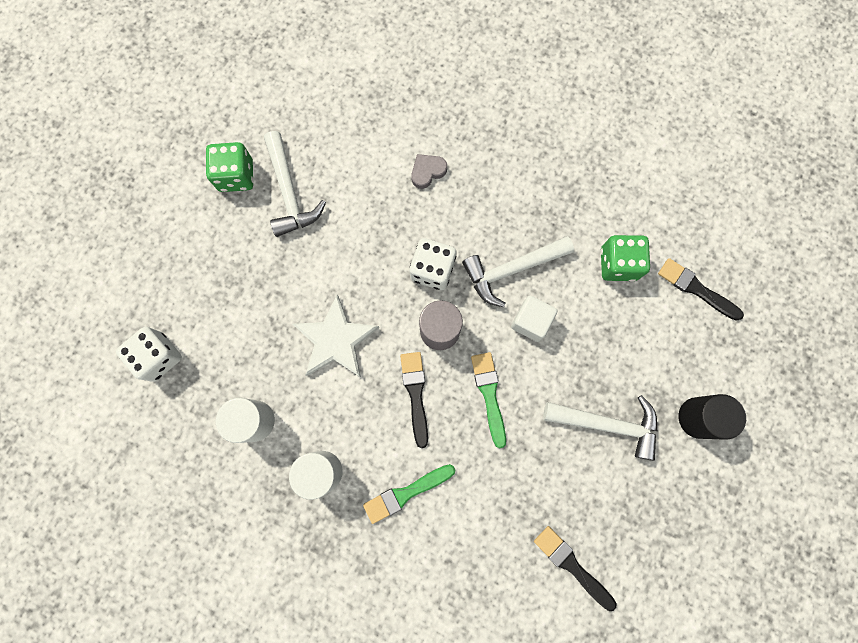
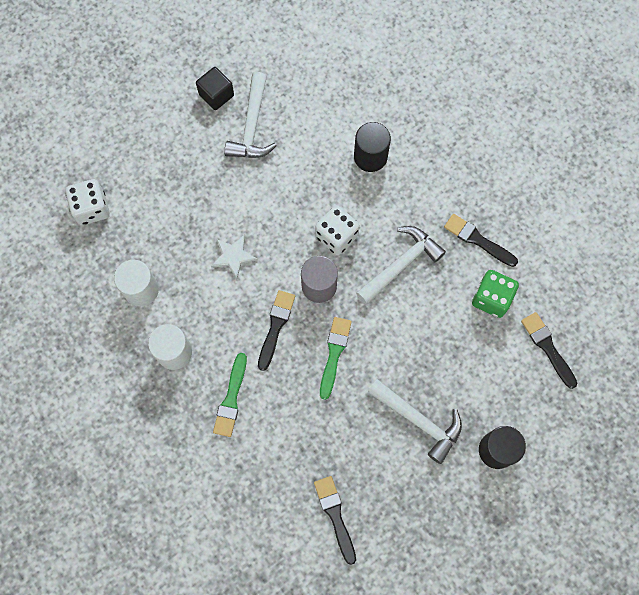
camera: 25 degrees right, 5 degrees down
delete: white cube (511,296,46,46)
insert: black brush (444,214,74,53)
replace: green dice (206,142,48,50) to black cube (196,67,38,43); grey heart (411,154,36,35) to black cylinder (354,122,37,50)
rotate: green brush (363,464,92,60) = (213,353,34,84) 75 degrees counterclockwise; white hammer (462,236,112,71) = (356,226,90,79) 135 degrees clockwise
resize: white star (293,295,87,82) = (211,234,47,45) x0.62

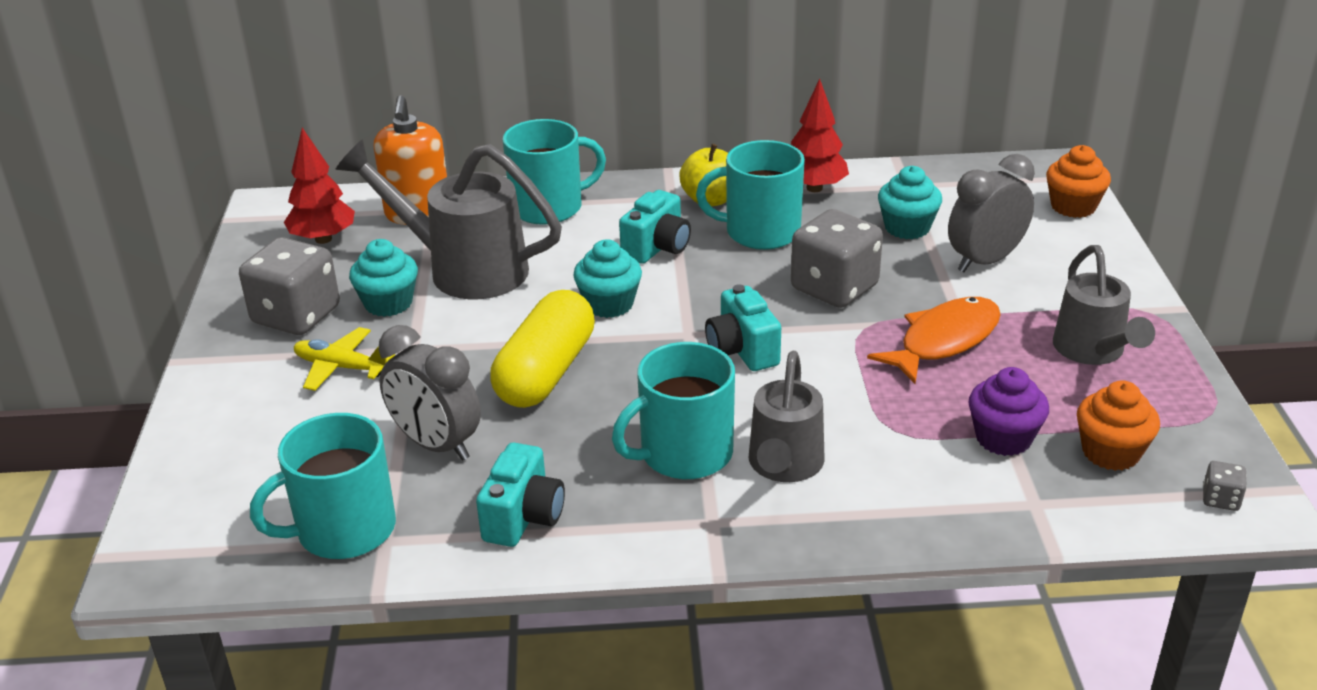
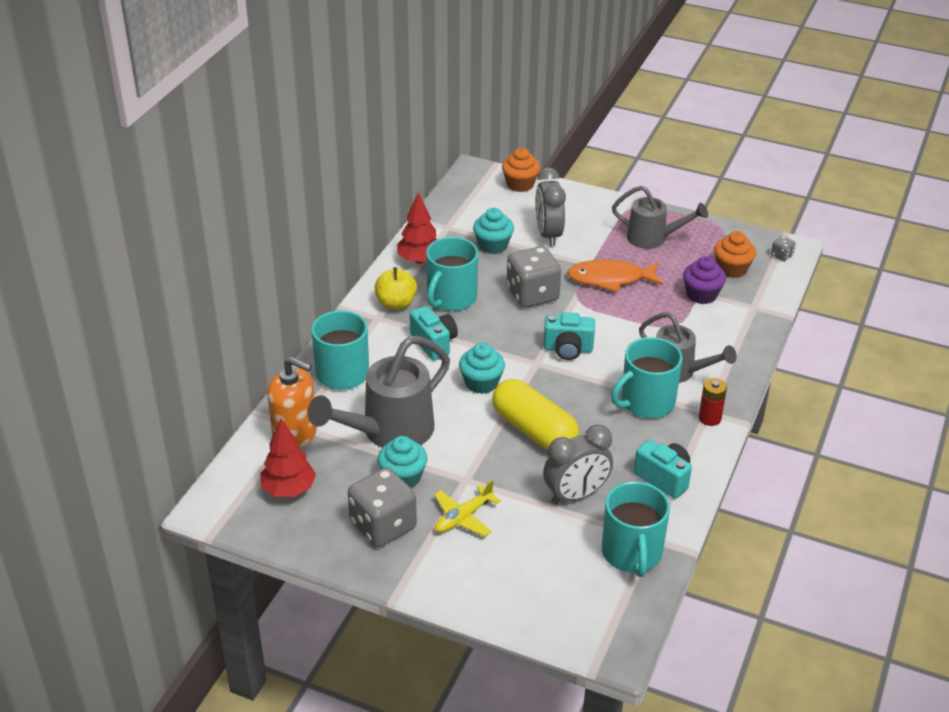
camera: 65 degrees left, 5 degrees up
insert: red battery (699,378,28,48)
rotate: turquoise mug (612,342,123,137) = (611,337,72,81) 60 degrees clockwise; orange fish (867,297,134,87) = (567,260,96,32) 75 degrees counterclockwise

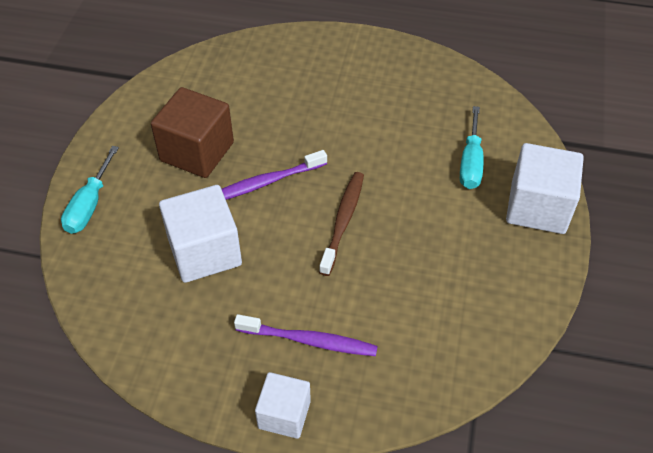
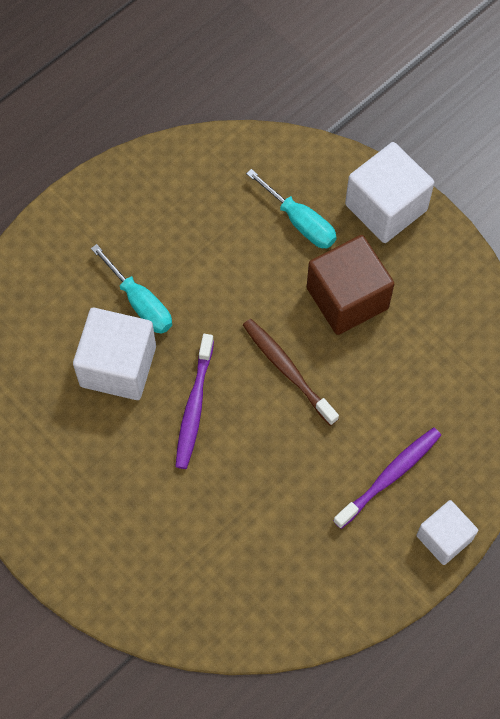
camera: 55 degrees left, 15 degrees up
move: turquoise screwdriver (61,146,58,88) to (91,244,81,90); brown cube (151,87,83,91) to (307,235,87,100); white cube (159,185,83,98) to (73,308,83,92)

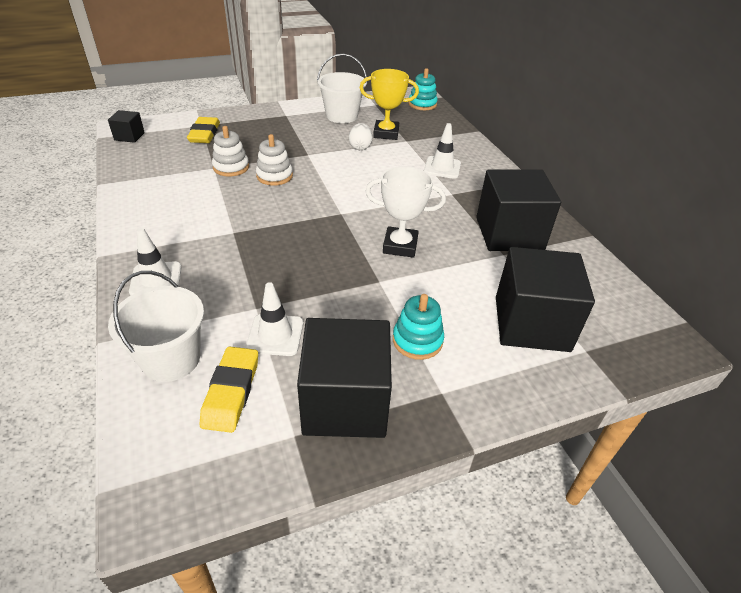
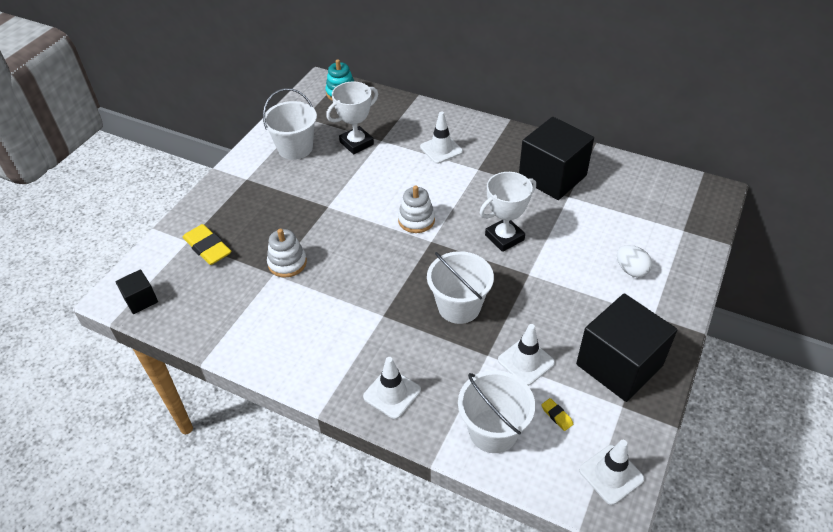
camera: 40 degrees left, 5 degrees up
delete: turquoise stacking toy (393,294,51,66); black cube (496,247,99,105)
insert: white bucket (427,251,67,73); white traffic cone (579,440,65,65)
move: white stacking toy (256,134,37,52) to (398,185,37,48); white egg (349,123,23,27) to (617,245,35,32)
recolor: yellow trophy (360,69,59,71) to white trophy (326,81,52,73)
resize: yellow eraser (199,346,59,87) = (541,398,32,33) x0.46

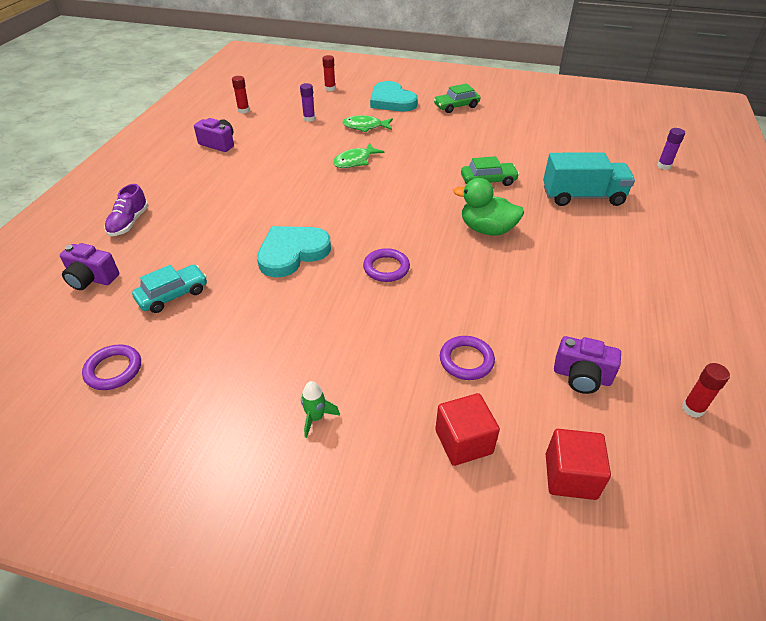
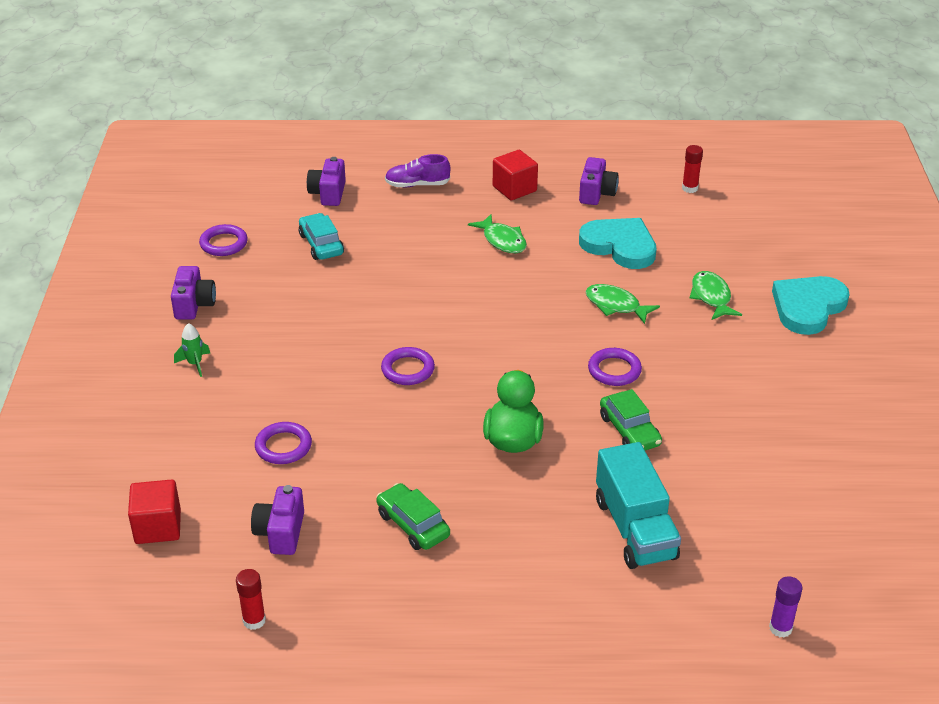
camera: 75 degrees right, 5 degrees down
delete: purple glue stick (300,83,15,39); red glue stick (322,55,14,36)
insert: purple camera (171,266,45,53); green fish (468,214,59,39); purple ring (588,348,54,38)
move: turquoise heart (257,226,74,51) to (579,218,77,51); green car (433,84,47,29) to (376,483,74,67); red cube (435,393,65,73) to (493,150,45,50)
rotate: turquoise car (132,265,75,48) = (299,213,45,47) 150 degrees counterclockwise

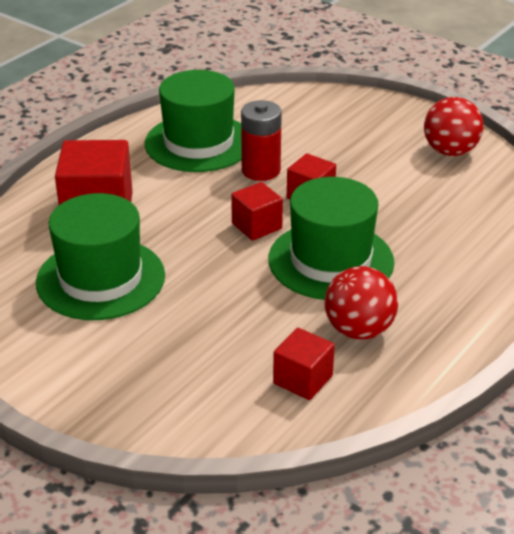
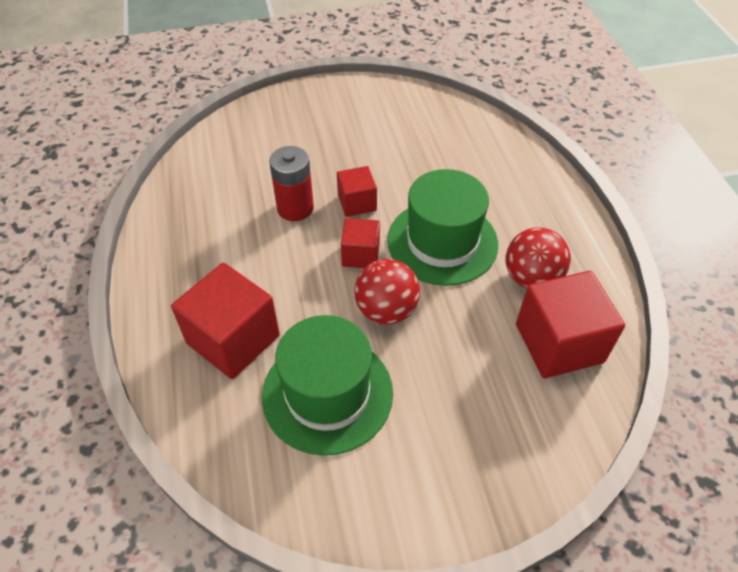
camera: 50 degrees left, 15 degrees up
delete: green hat (145,70,97,102)
move: red ball (424,97,59,59) to (354,259,66,66)
resize: red cube (273,328,62,72) = (516,271,109,107) x1.77

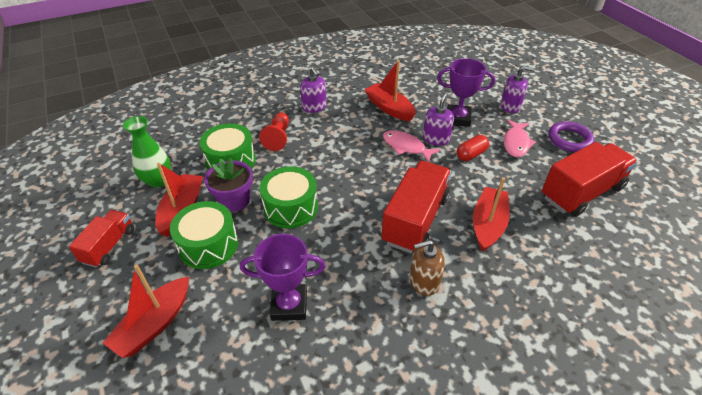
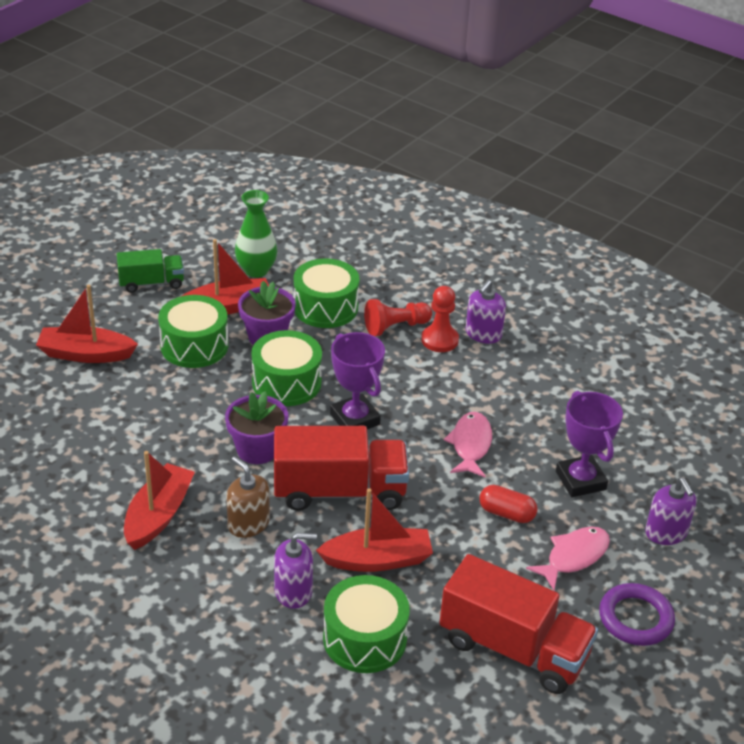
camera: 60 degrees right, 5 degrees down
insert: purple flower pot (225,391,63,73); green drum (323,575,87,98); red pawn (421,286,38,66)
move: purple trophy (240,234,86,87) to (330,332,55,97); red boat (364,60,52,61) to (124,451,71,99); purple soap dispenser (423,92,31,54) to (274,533,43,76)
recolor: red truck (69,210,65,57) to green truck (117,249,67,44)
rotate: pink fish (504,120,32,37) = (526,527,84,63) 150 degrees clockwise

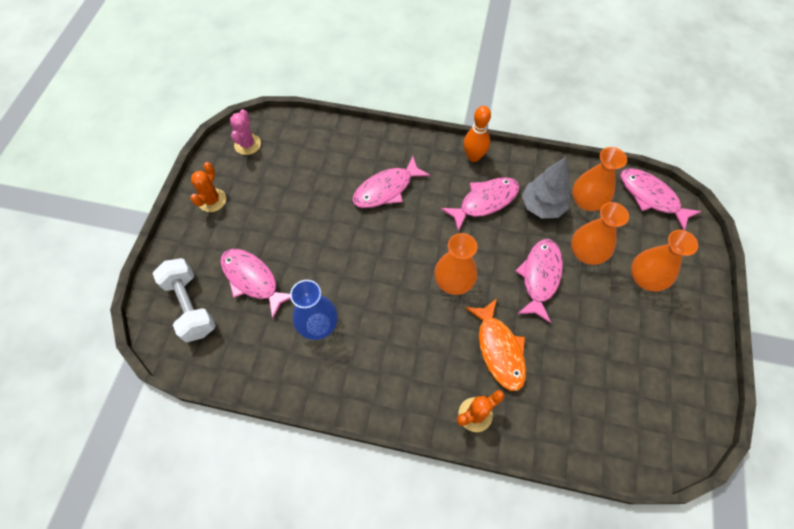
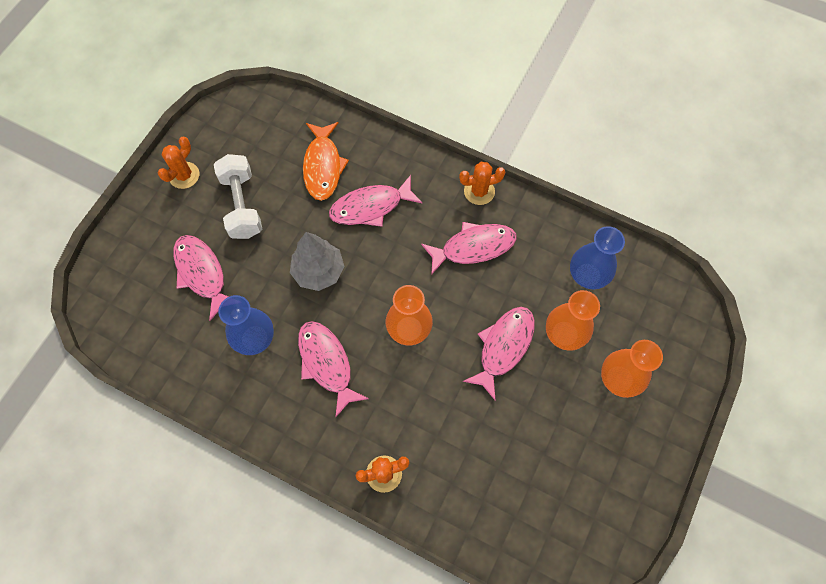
camera: 15 degrees right, 5 degrees up
delete: pink cactus (230,109,31,46)
move: white dumbbell (152,258,64,84) to (214,154,48,85); orange fish (465,298,61,93) to (303,122,46,79); grey tree (522,157,48,61) to (290,232,55,59); pink fish (621,169,81,61) to (298,321,71,96)
replace: orange bowling pin (463,106,28,56) to orange cactus (459,162,46,43)
recolor: orange vase (572,147,55,64) to blue vase (570,226,55,63)

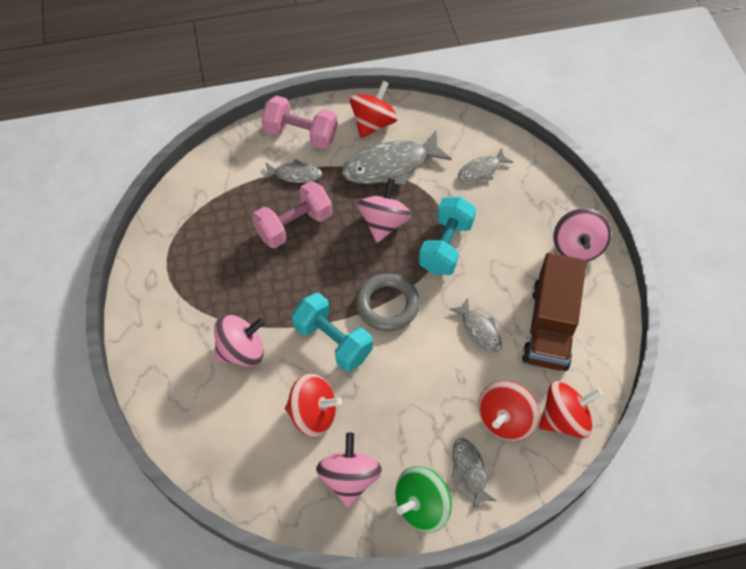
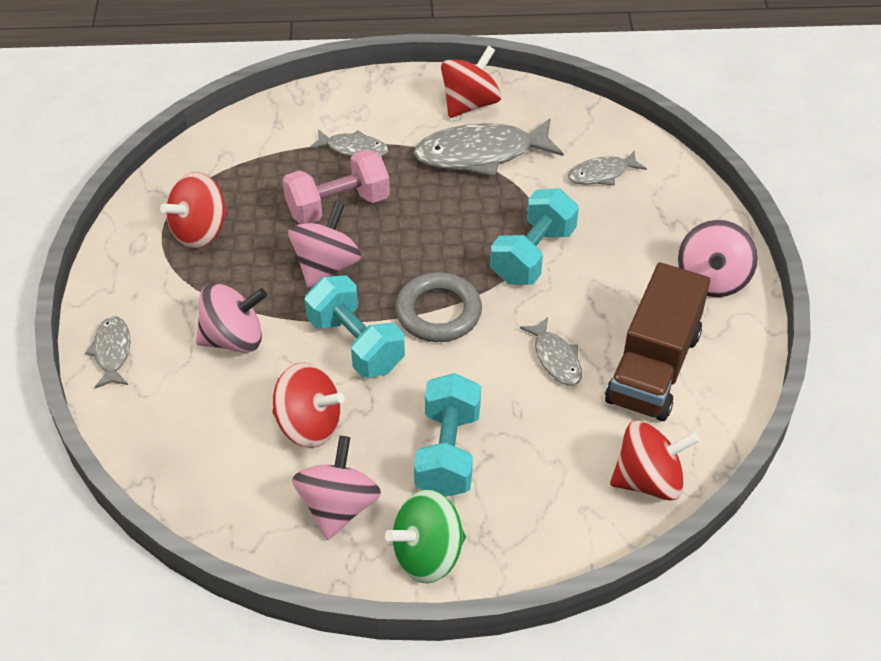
camera: 10 degrees right, 10 degrees down
delete: pink dumbbell (261,96,76,53)
insert: turquoise dumbbell (414,373,67,124)
move: pink spinning top (357,178,55,65) to (288,202,74,86); grey fish (452,438,45,70) to (85,316,46,72); red spinning top (478,381,61,60) to (160,172,68,76)

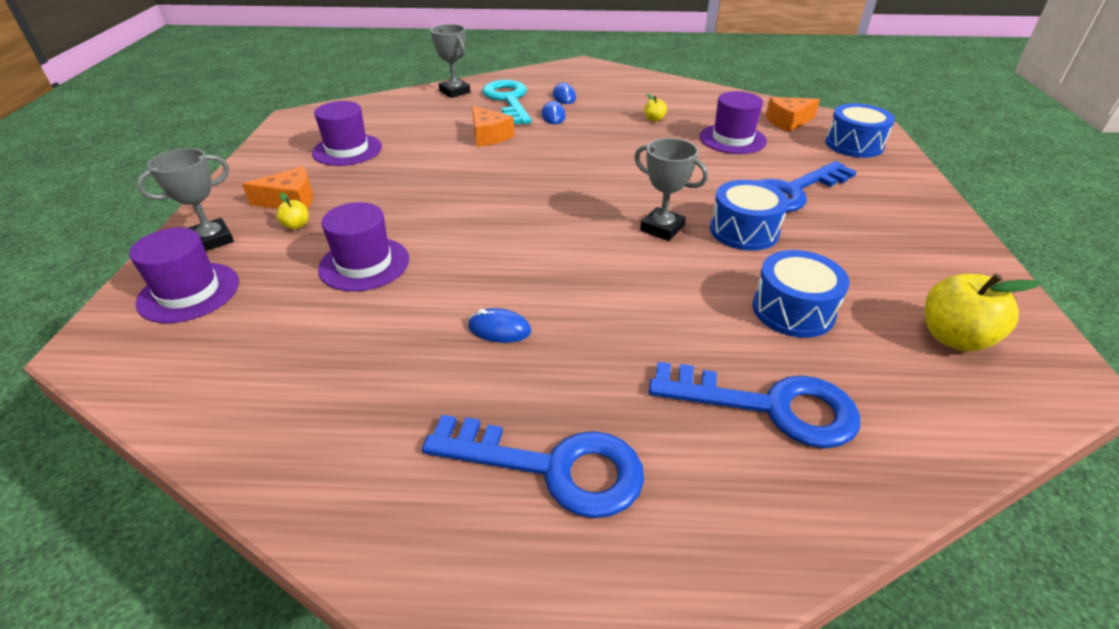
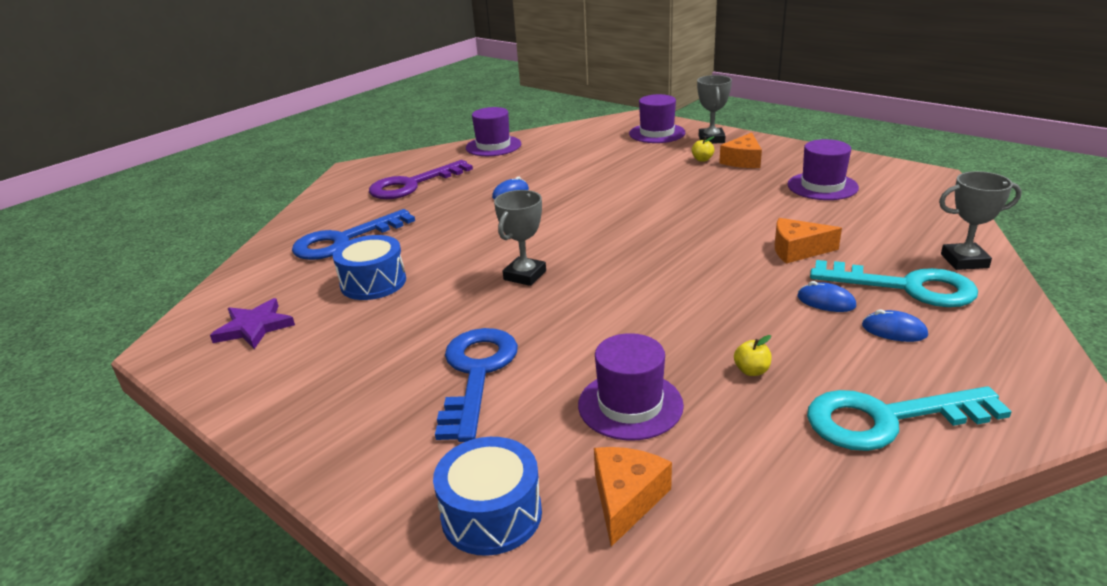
camera: 130 degrees right, 10 degrees down
delete: blue drum (710,180,79,71)
insert: turquoise key (807,386,205,65)
move: purple hat (318,202,91,90) to (466,107,55,49)
replace: yellow apple (925,274,115,77) to purple star (210,298,85,51)
recolor: blue key (422,415,222,103) to purple key (369,160,104,39)
rotate: grey trophy (634,138,74,103) = (494,190,52,96) 45 degrees counterclockwise

